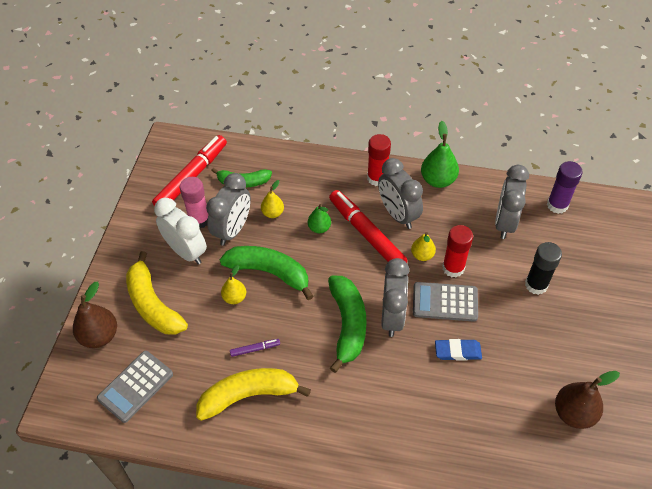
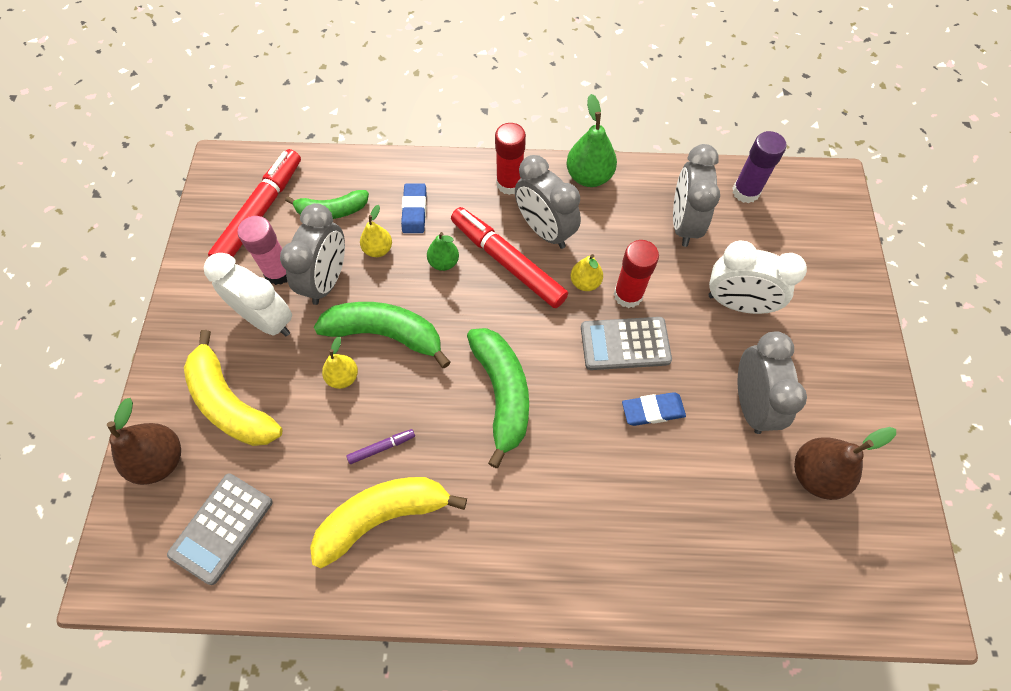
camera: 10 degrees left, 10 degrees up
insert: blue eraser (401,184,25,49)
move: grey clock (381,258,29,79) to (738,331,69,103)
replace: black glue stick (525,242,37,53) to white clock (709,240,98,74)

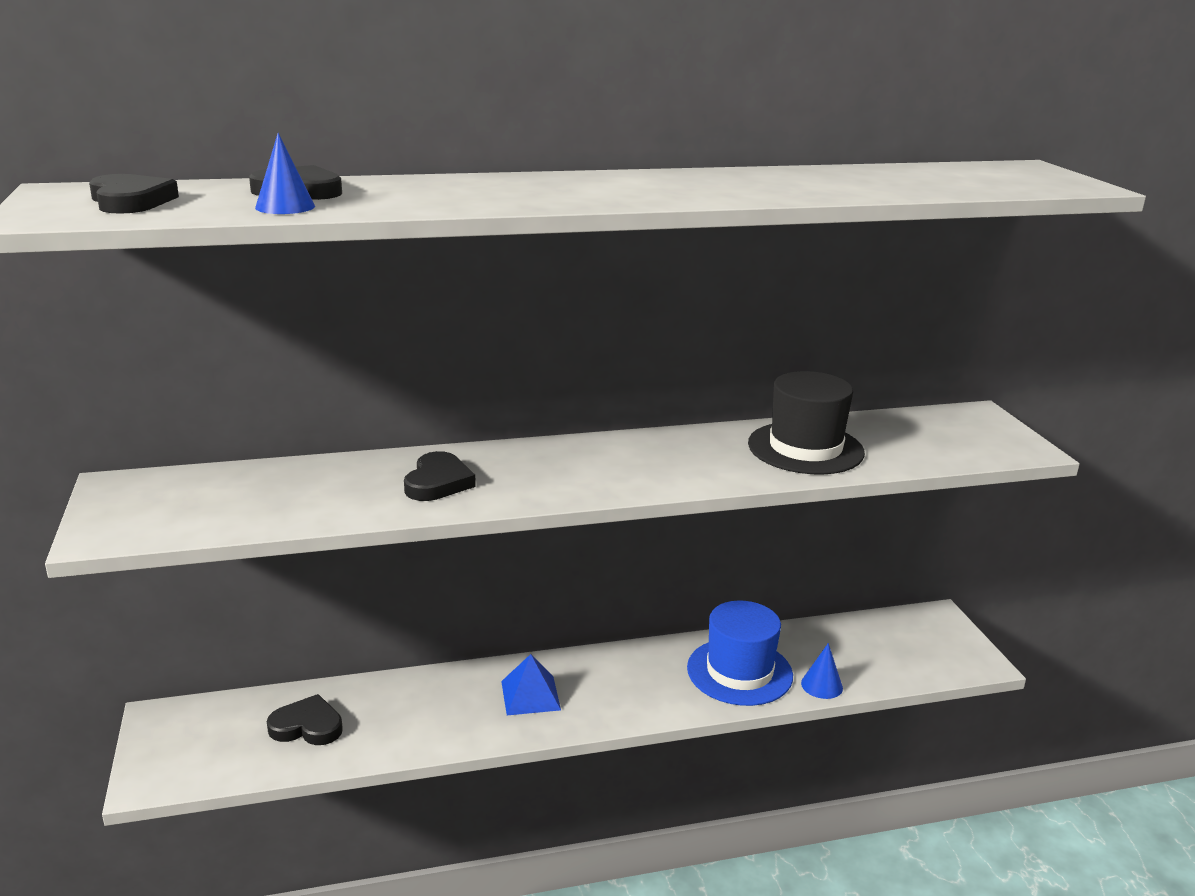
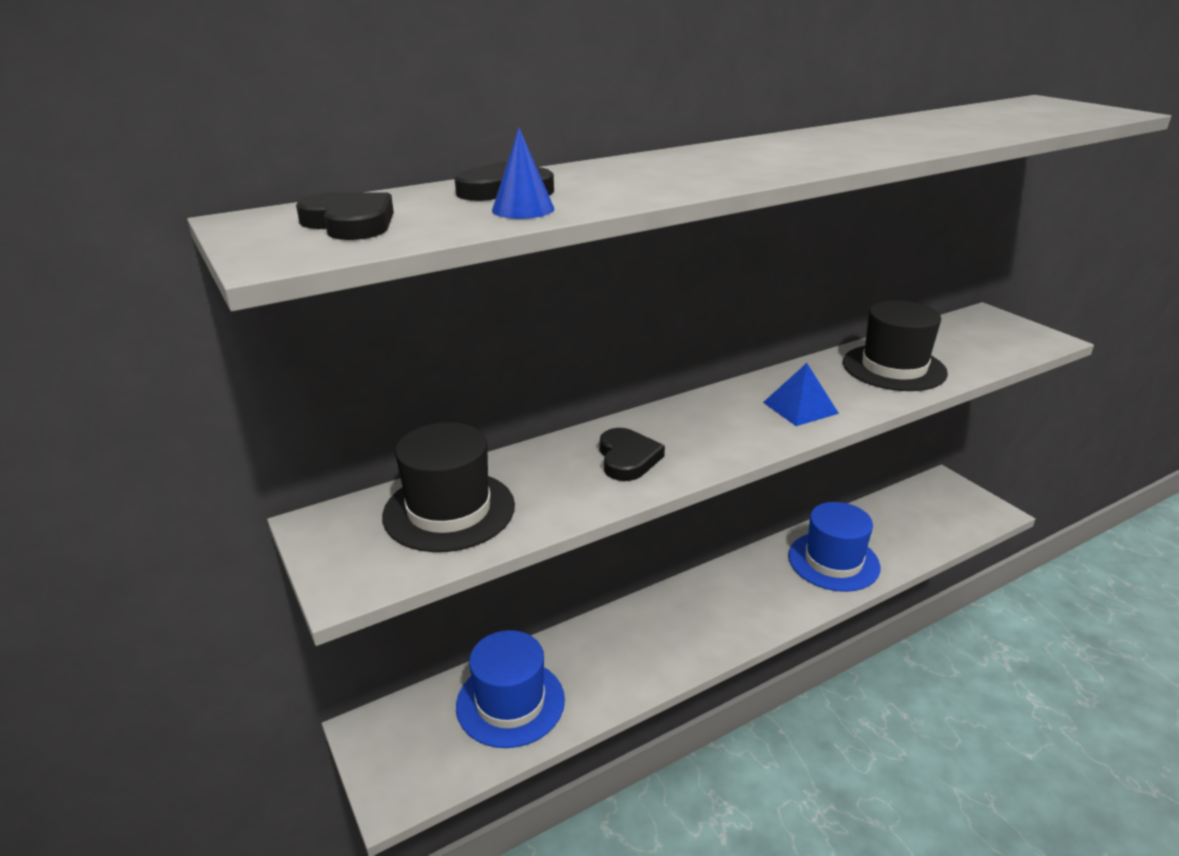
camera: 15 degrees left, 5 degrees up
delete: blue cone (801,643,42,56)
insert: black hat (382,422,133,130)
move: blue pyramid (501,654,60,61) to (763,363,76,63)
replace: black heart (267,694,76,51) to blue hat (456,630,109,118)

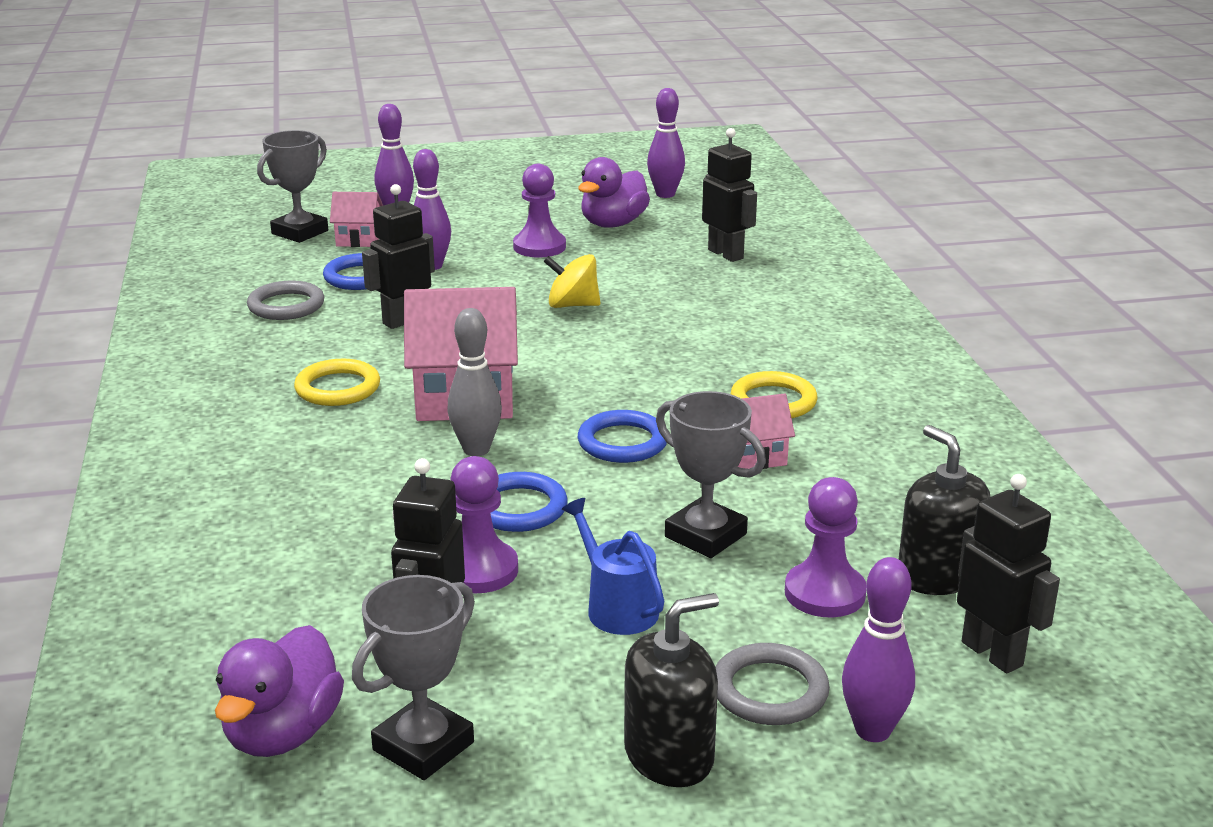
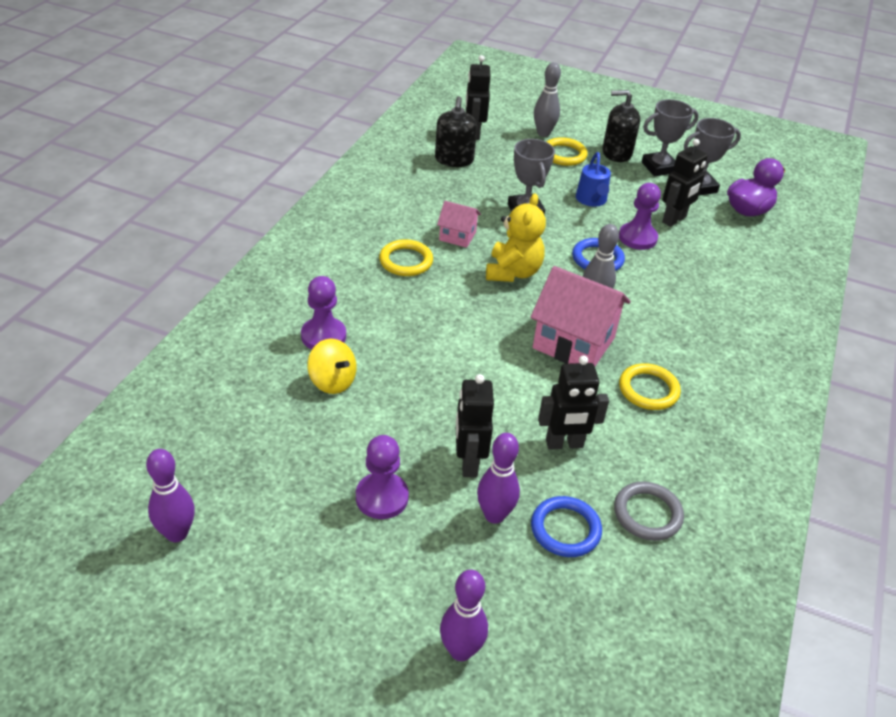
camera: 150 degrees left, 15 degrees up
delete: pink house (330,192,53,55); purple duck (578,157,72,71)
move: grey trophy (257,130,71,113) to (642,99,57,77); yellow spinning top (543,254,58,54) to (307,339,49,55); black robot (702,128,55,134) to (456,374,38,103); purple pawn (785,477,82,140) to (301,276,45,74)
replace: blue ring (578,410,89,53) to yellow teddy bear (486,193,60,89)
recolor: grey ring (715,643,115,82) to yellow ring (547,137,41,29); purple bowling pin (842,557,73,185) to grey bowling pin (534,62,27,75)

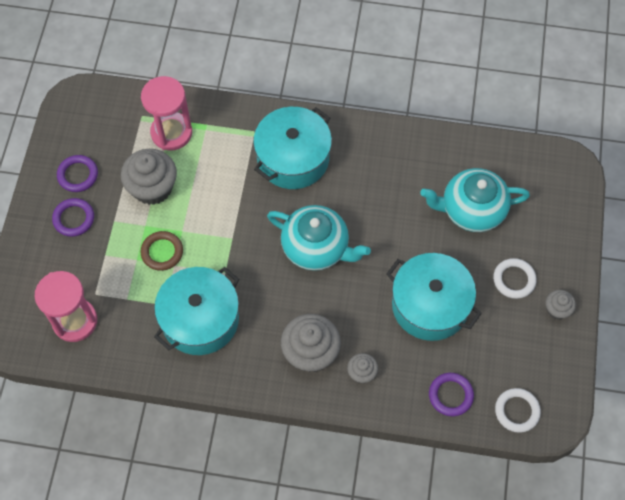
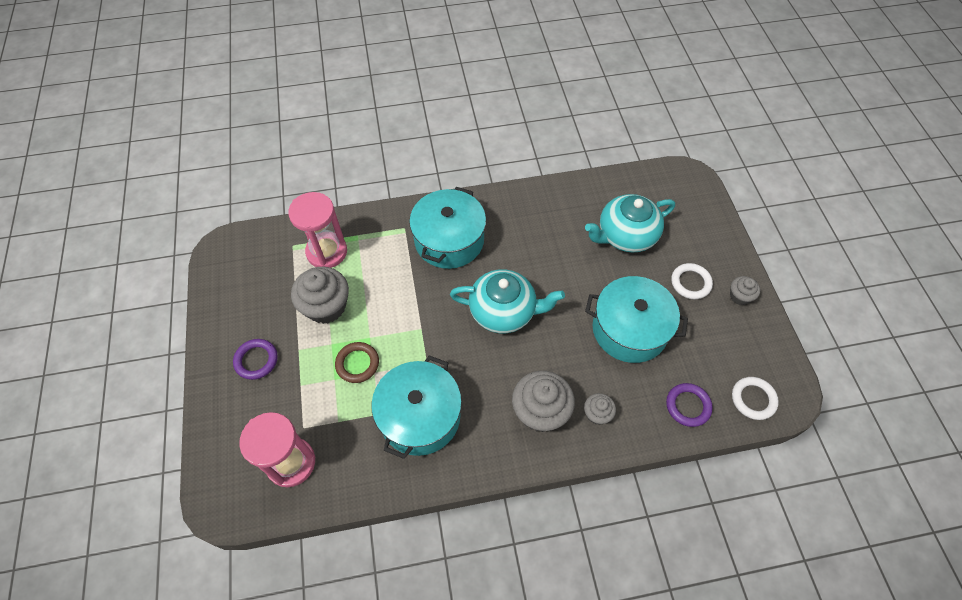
camera: 20 degrees left, 5 degrees down
delete: purple ring (57,155,41,37)

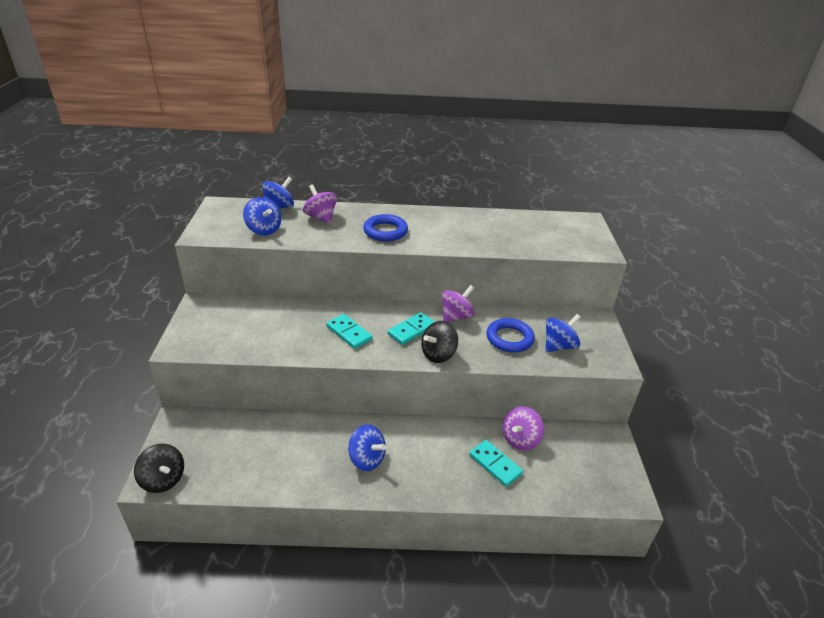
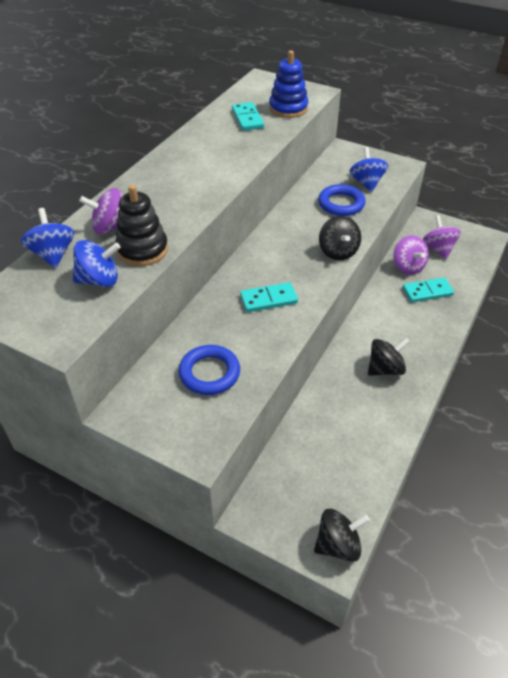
camera: 60 degrees left, 10 degrees up
insert: black stacking toy (115,185,53,81); blue stacking toy (269,51,39,67)
move: blue ring (363,214,45,27) to (179,345,61,50); turquoise domino (388,312,47,33) to (232,102,32,29); purple spinning top (442,285,33,37) to (423,215,38,44)
recolor: blue spinning top (348,424,38,47) to black spinning top (368,337,42,39)

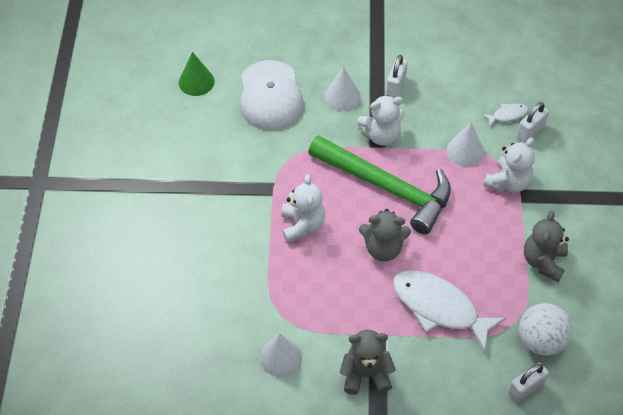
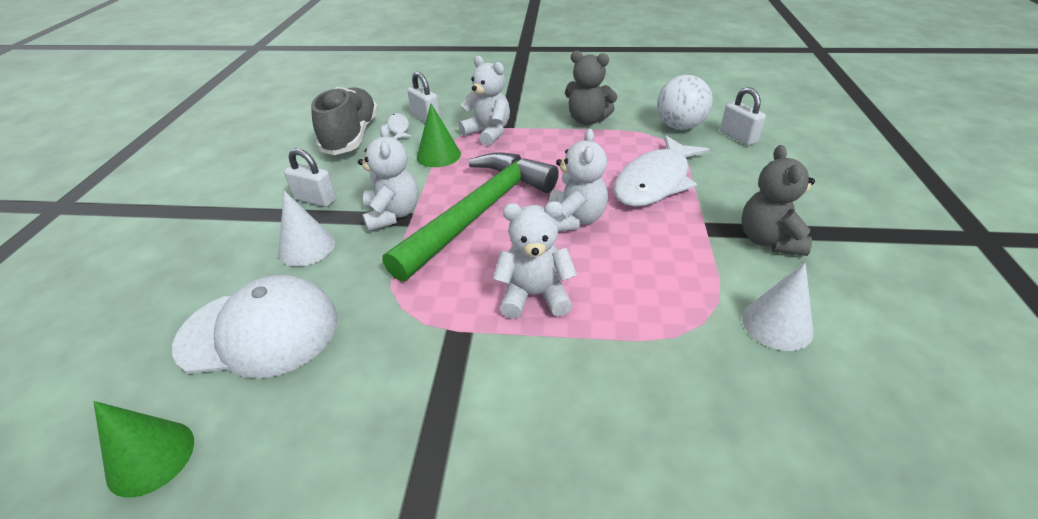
camera: 85 degrees left, 15 degrees down
insert: grey shoe (311,87,67,68)
recolor: grey teddy bear (359,209,52,52) to white teddy bear (549,129,59,103); white cone (447,122,37,45) to green cone (417,104,44,63)

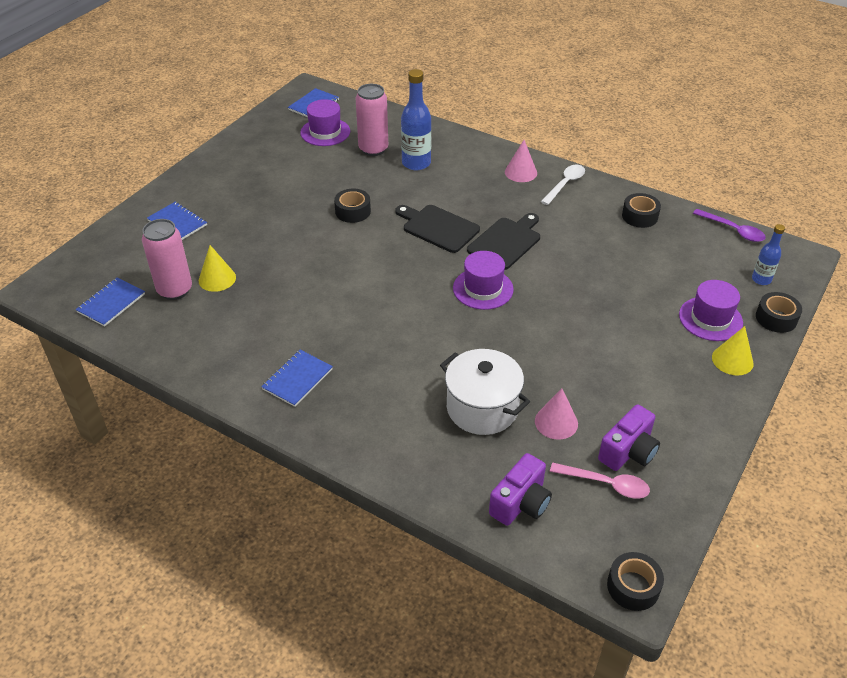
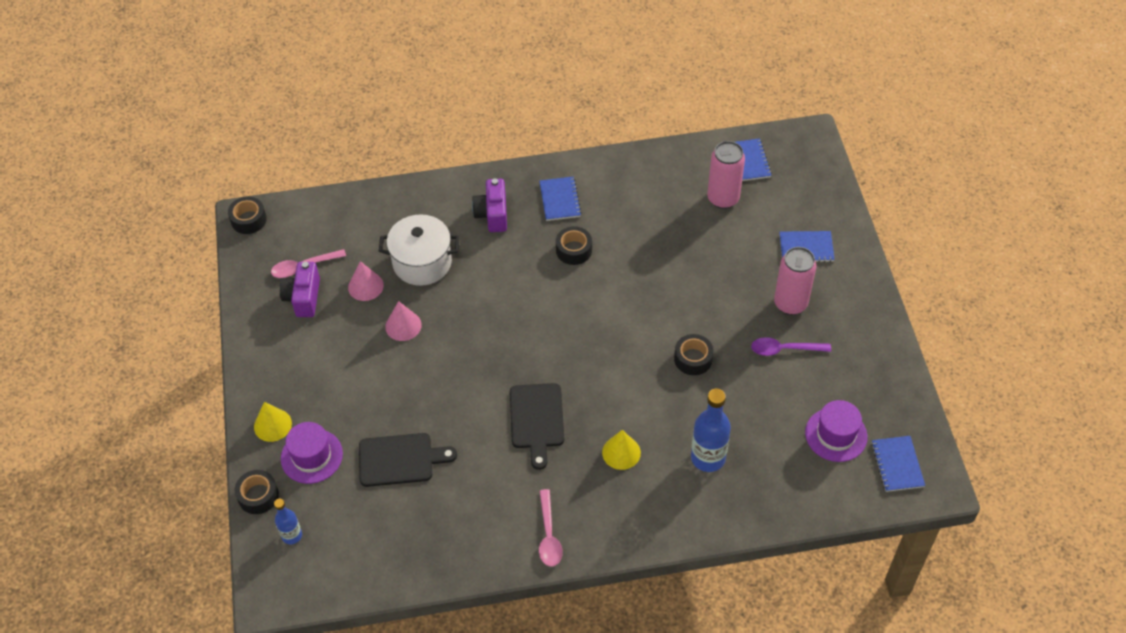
camera: 140 degrees right, 10 degrees up
delete: purple hat (453,251,61,59)
move: yellow cone (199,245,37,47) to (602,430,39,40); pink can (356,84,32,72) to (774,247,42,68); black cutting board (395,205,85,48) to (359,433,98,54); purple camera (489,453,63,73) to (472,179,35,53); pink cone (505,140,32,42) to (385,301,37,40); black tape (622,193,39,35) to (556,226,36,39); purple spoon (693,209,73,33) to (751,337,80,19)
recolor: white spoon (541,165,44,40) to pink spoon (539,489,24,78)

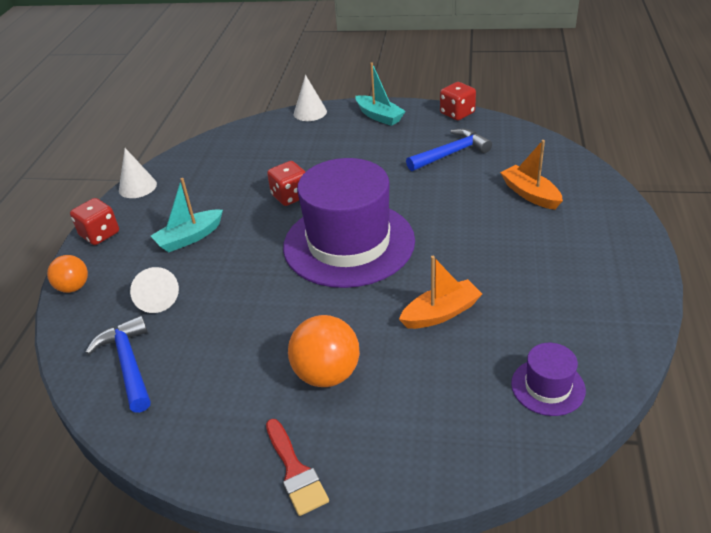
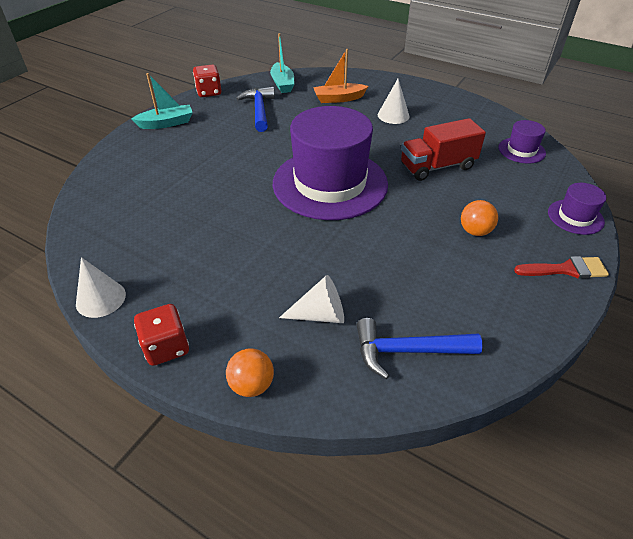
camera: 70 degrees left, 5 degrees up
delete: red dice (267,161,38,45)
insert: purple hat (548,183,58,52)
move: turquoise boat (151,178,72,75) to (270,33,25,60); white cone (294,75,33,46) to (378,79,32,45)
replace: orange boat (399,256,83,73) to red truck (401,118,85,63)
resize: orange ball (288,315,72,72) = (461,200,37,36) x0.63

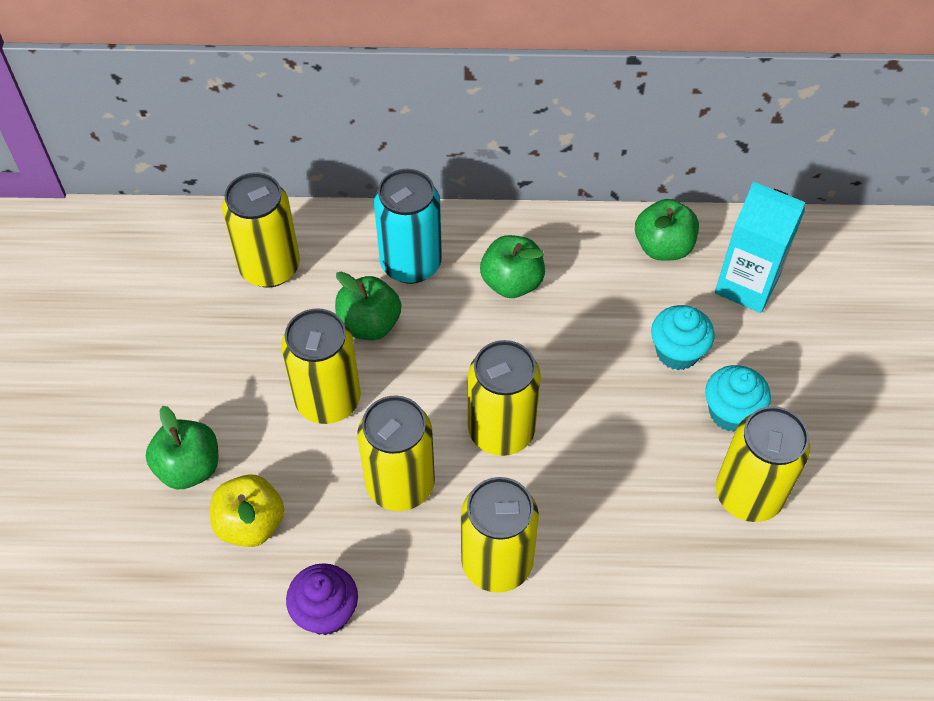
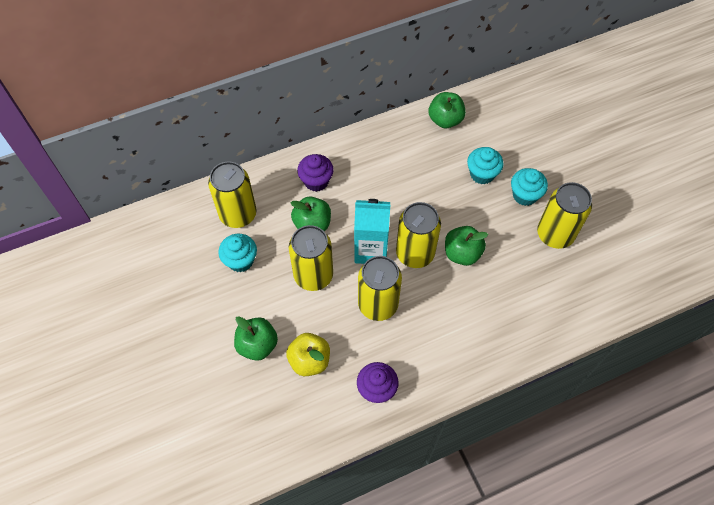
camera: 25 degrees left, 5 degrees up
delete: yellow can (461,477,78,116)
insert: turquoise cupcake (218,234,39,38)
move: green apple (480,235,65,63) to (445,226,43,40); turquoise carton (715,182,91,131) to (354,199,36,65)
replace: turquoise can (374,169,68,115) to purple cupcake (297,154,37,38)

